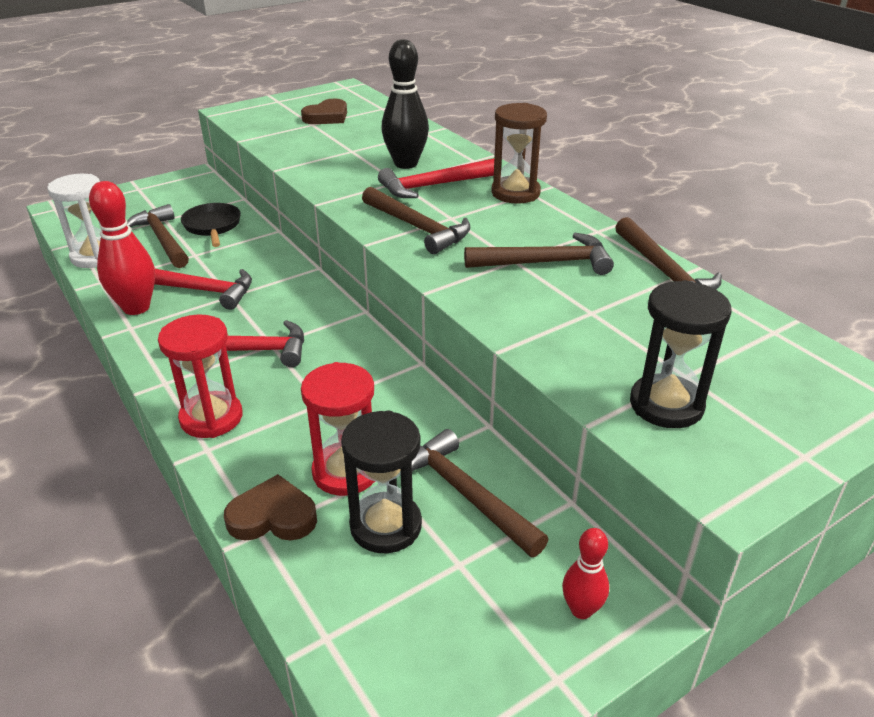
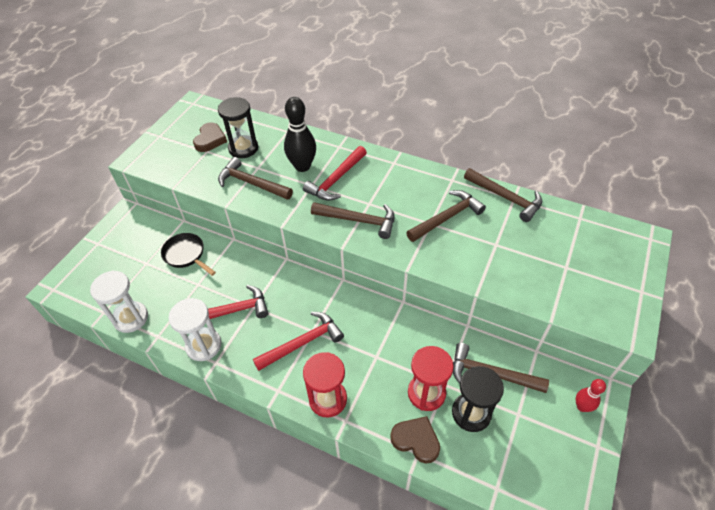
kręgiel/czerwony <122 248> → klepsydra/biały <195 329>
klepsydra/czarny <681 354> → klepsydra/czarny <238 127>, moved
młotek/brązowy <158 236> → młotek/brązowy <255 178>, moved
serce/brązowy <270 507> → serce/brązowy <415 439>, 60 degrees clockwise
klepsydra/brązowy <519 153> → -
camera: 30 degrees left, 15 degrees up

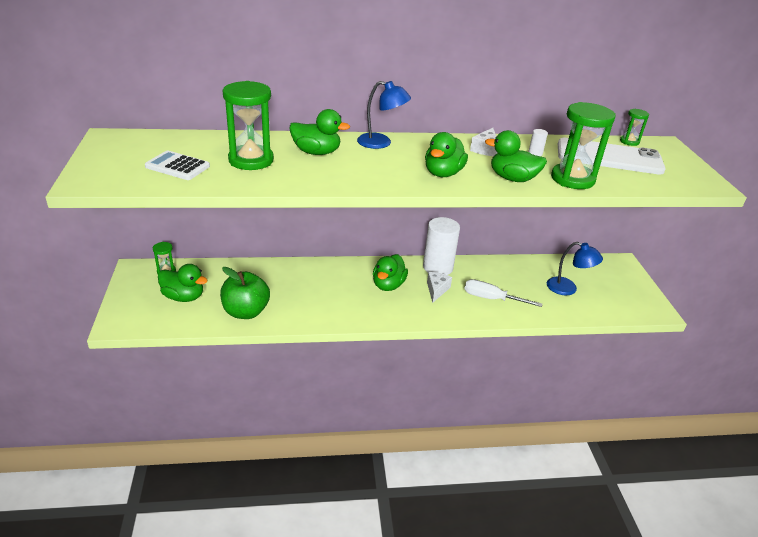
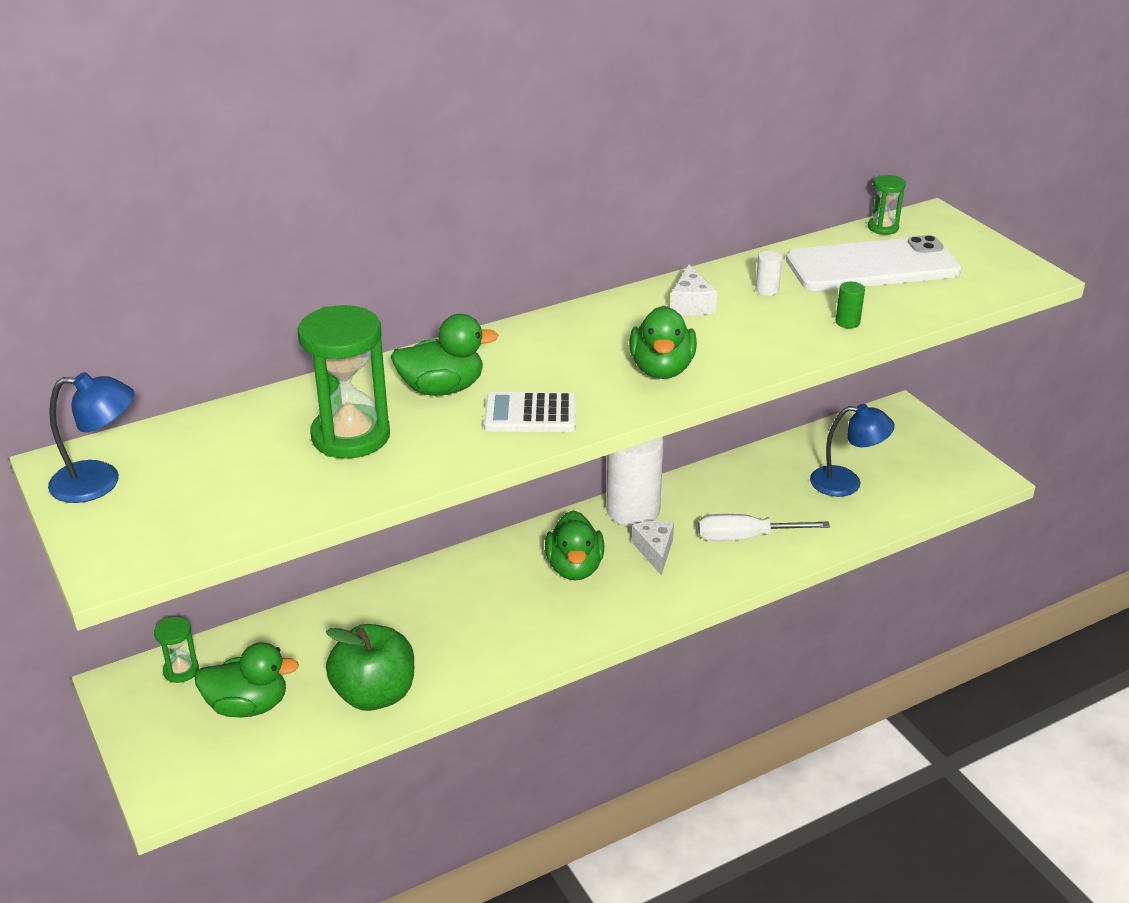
lampka/niebieski <384 115> → lampka/niebieski <91 437>, moved
kalkulator/biały <177 165> → kalkulator/biały <530 412>, moved
klepsydra/zielony <583 145> → walec/zielony <850 305>
kaczka/zielony <516 156> → -
camera: 20 degrees left, 0 degrees up

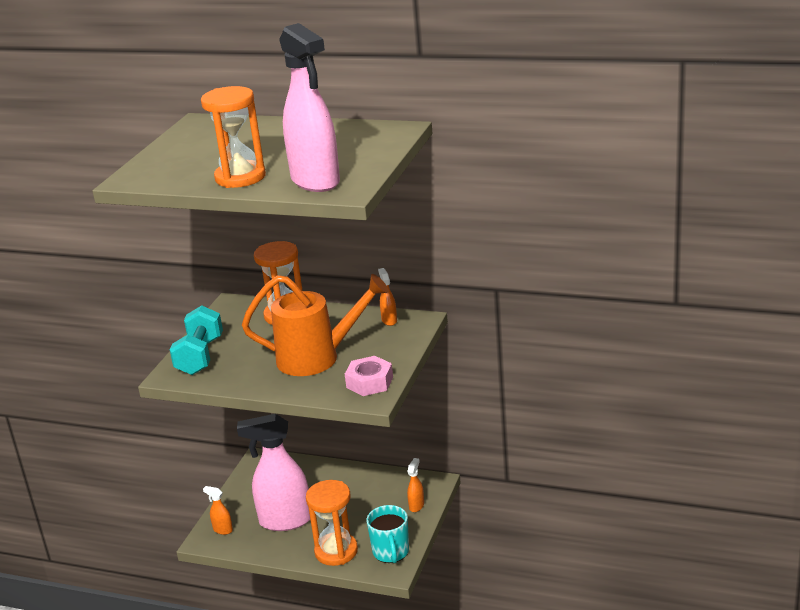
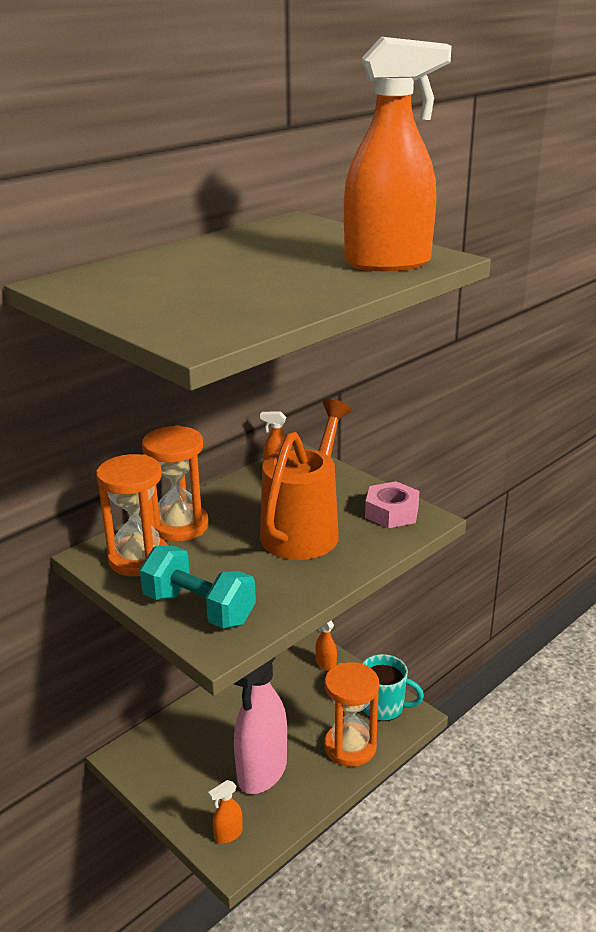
klepsydra/pomarańczowy <233 137> → klepsydra/pomarańczowy <132 515>, moved
spryskiwacz/różowy <309 107> → spryskiwacz/pomarańczowy <398 154>
camera: 65 degrees left, 0 degrees up

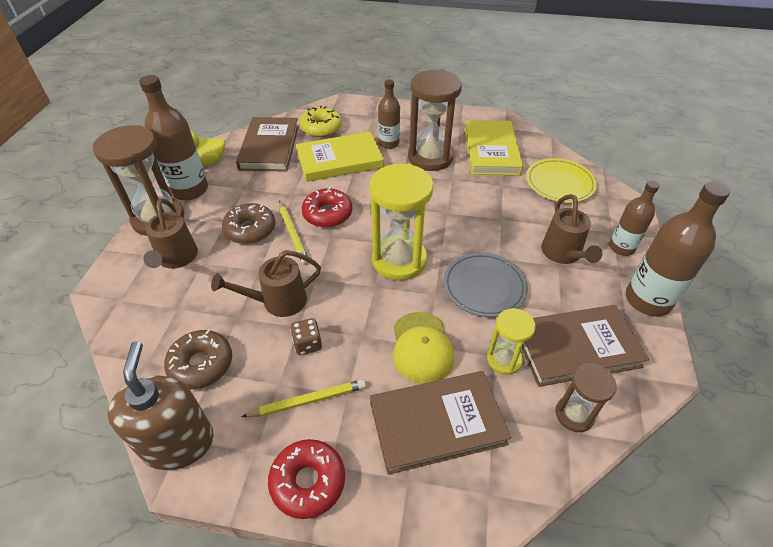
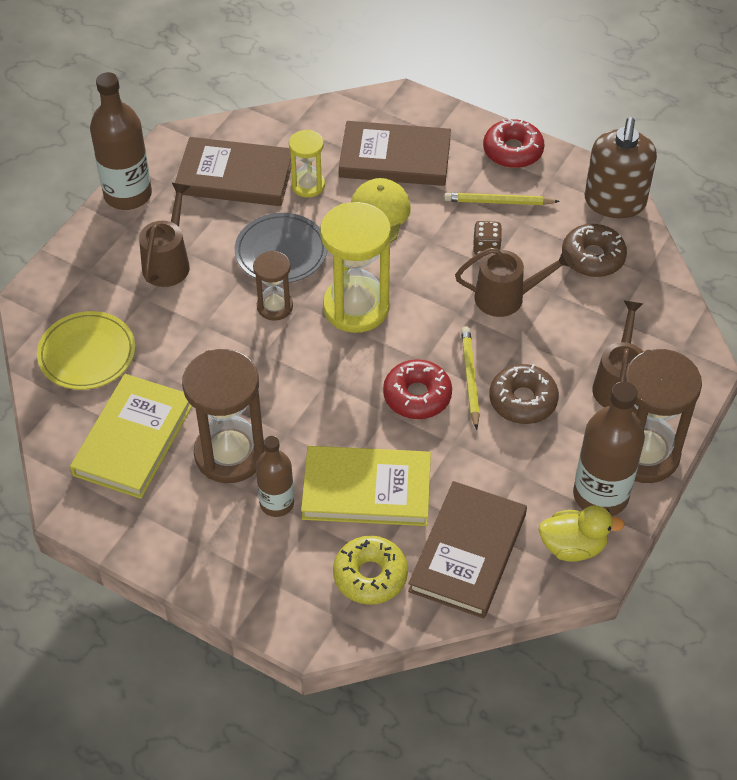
klepsydra/brązowy <586 397> → klepsydra/brązowy <273 286>, moved
butelka/brązowy <634 218> → -
camera: 160 degrees left, 5 degrees up

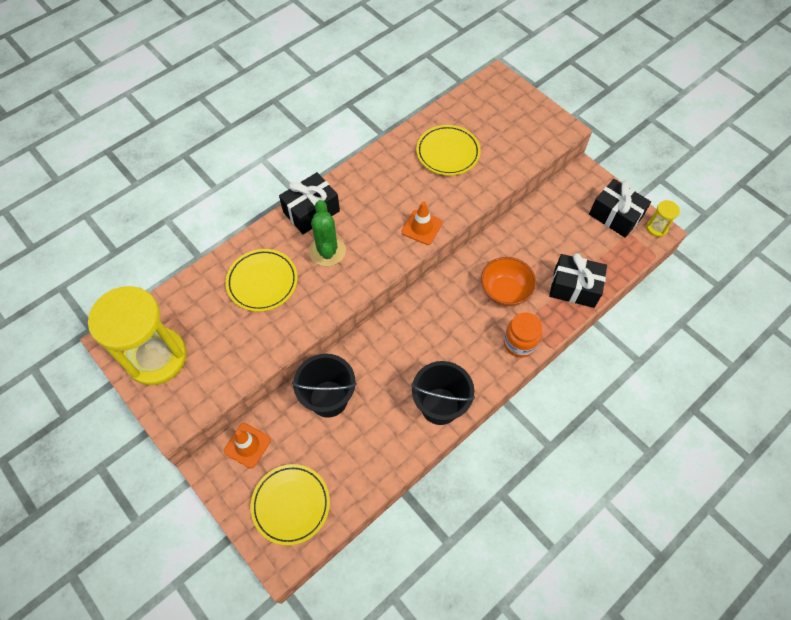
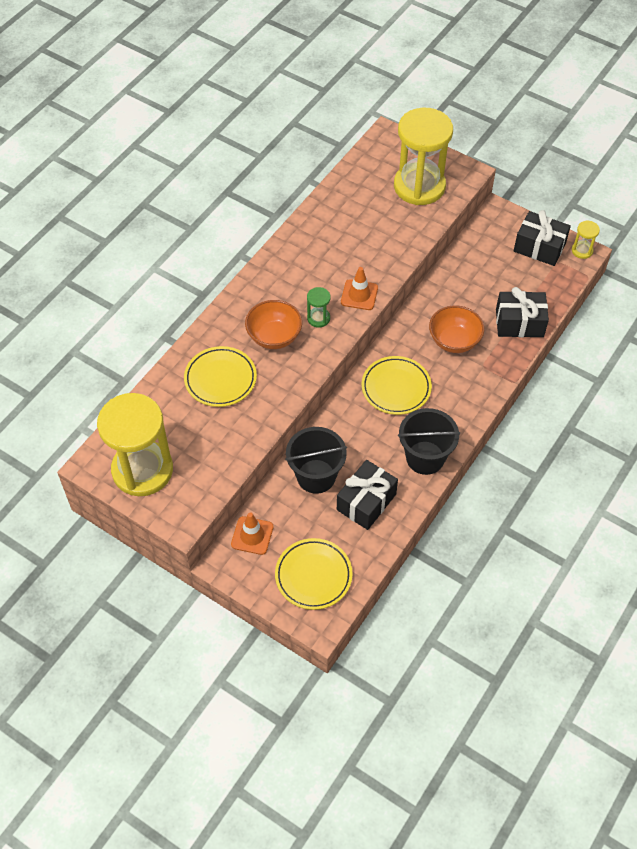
kaktus/zielony <327 233> → miska/pomarańczowy <273 324>
- → klepsydra/zielony <319 307>
prezent/czarny <309 203> → prezent/czarny <367 495>, moved
talerz/żółty <448 150> → talerz/żółty <397 385>, moved
- → klepsydra/żółty <423 156>
słoik/pomarańczowy <523 335> → -
camera: 15 degrees left, 5 degrees down

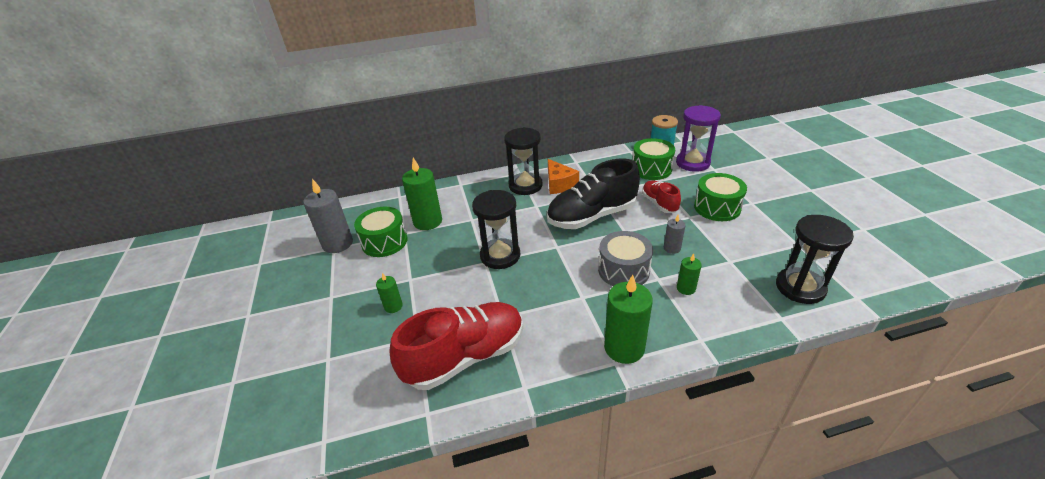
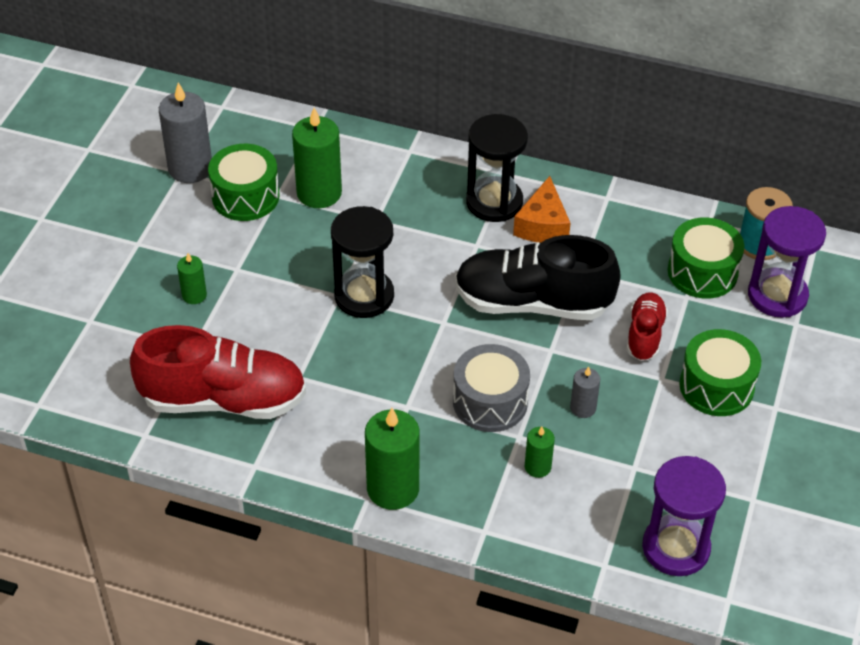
klepsydra/czarny <815 259> → klepsydra/fioletowy <684 516>
camera: 30 degrees right, 10 degrees up

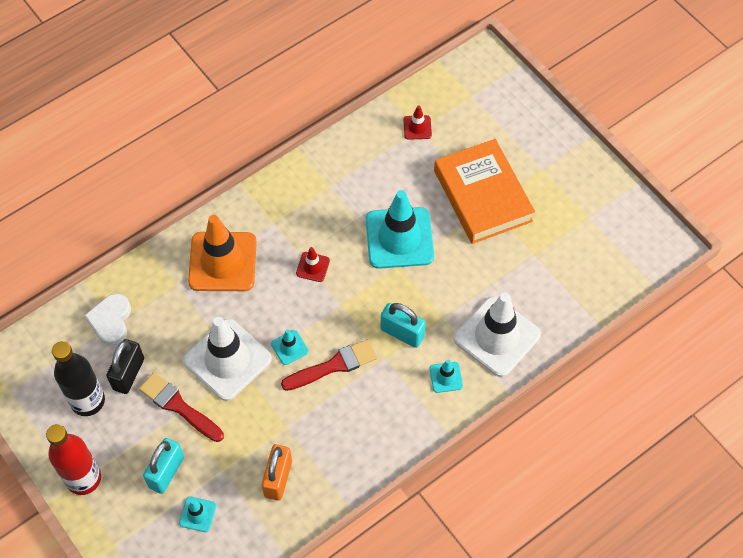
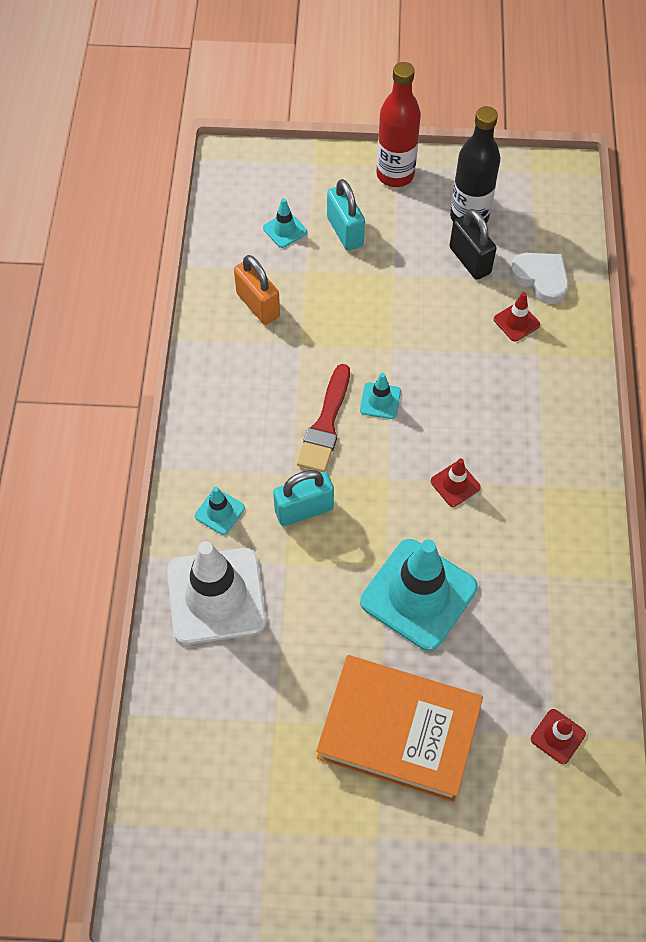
- → pachołek/czerwony <517 317>
pędzel/czerwony <181 407> → -
pachołek/biały <227 359> → -
pachołek/pomarańczowy <222 253> → -
camera: 130 degrees right, 0 degrees up

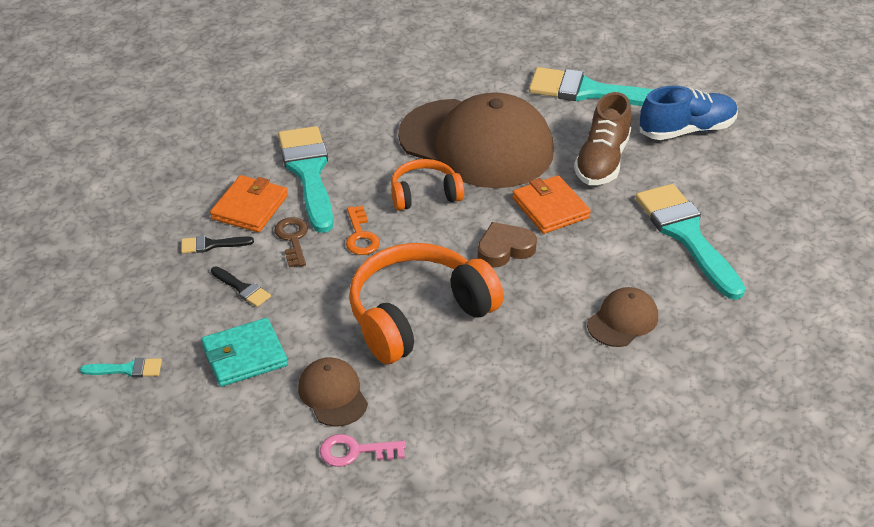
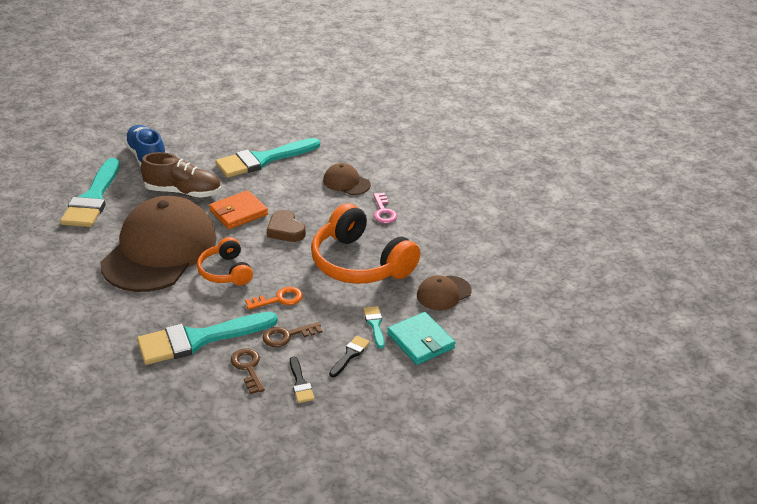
portfel/pomarańczowy <249 203> → klucz/brązowy <248 371>
pędzel/turkusowy <121 368> → pędzel/turkusowy <374 327>, moved
klucz/różowy <363 450> → klucz/różowy <385 208>, moved
camera: 100 degrees left, 5 degrees down

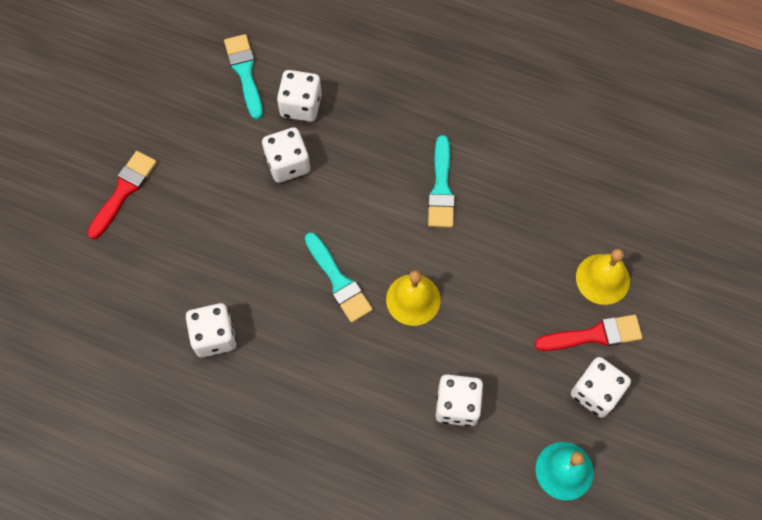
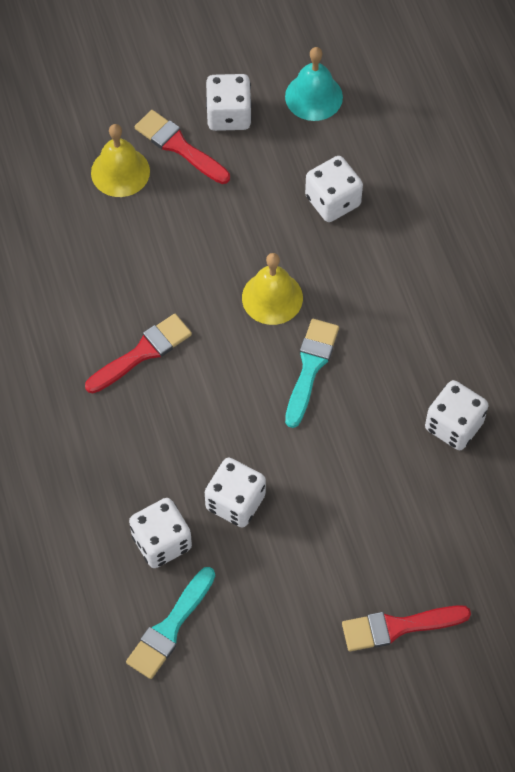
pędzel/turkusowy <441 181> → pędzel/czerwony <138 353>
camera: 130 degrees left, 5 degrees down

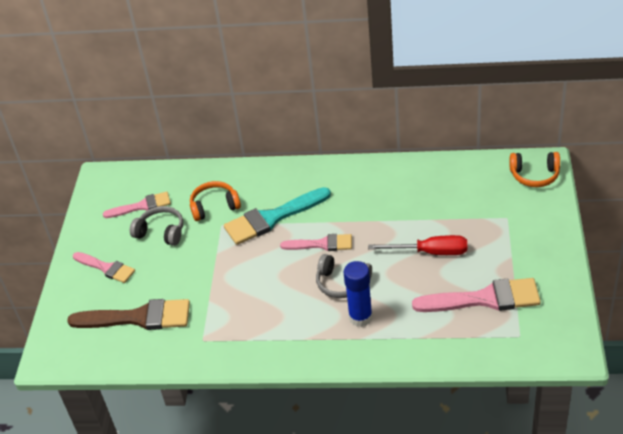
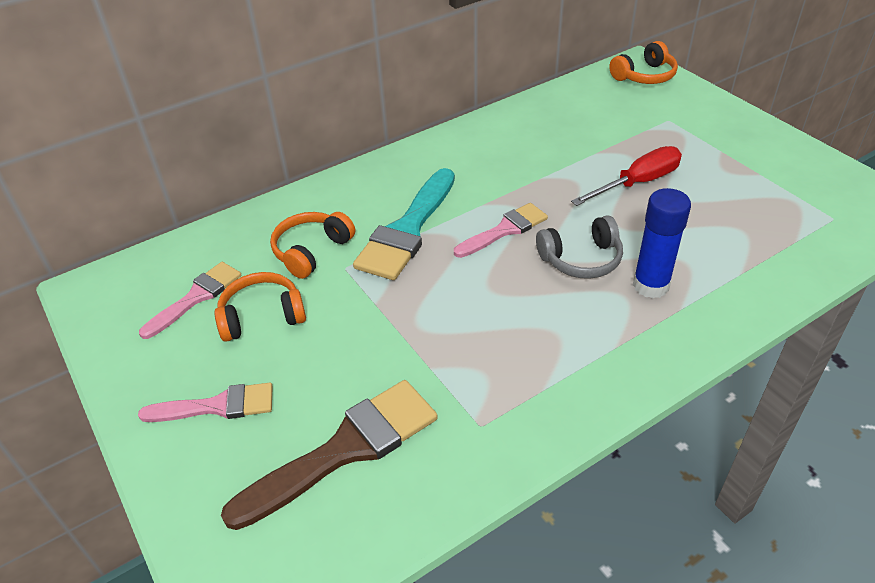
słuchawki/szary <156 226> → słuchawki/pomarańczowy <260 307>
pędzel/różowy <476 295> → -
camera: 40 degrees left, 0 degrees up

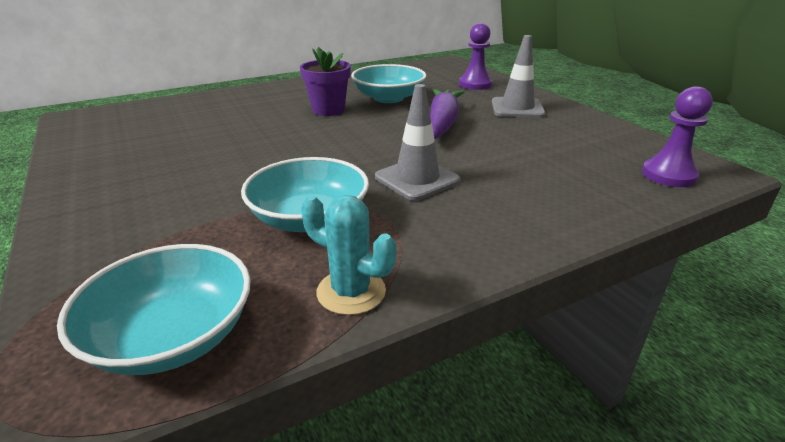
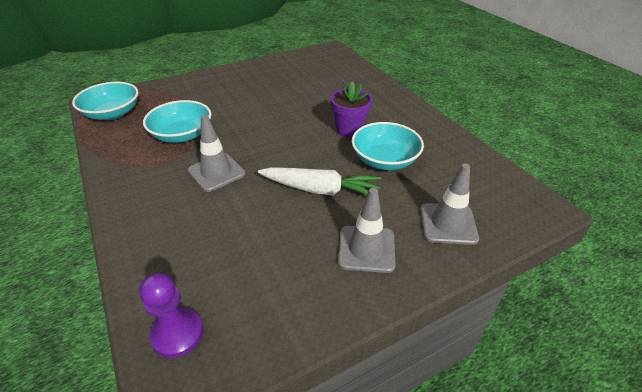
marchewka/fioletowy <447 114> → marchewka/biały <319 181>
pionek/fioletowy <475 56> → pachołek/szary <450 204>
kaktus/turkusowy <348 255> → -
camera: 90 degrees right, 10 degrees up

